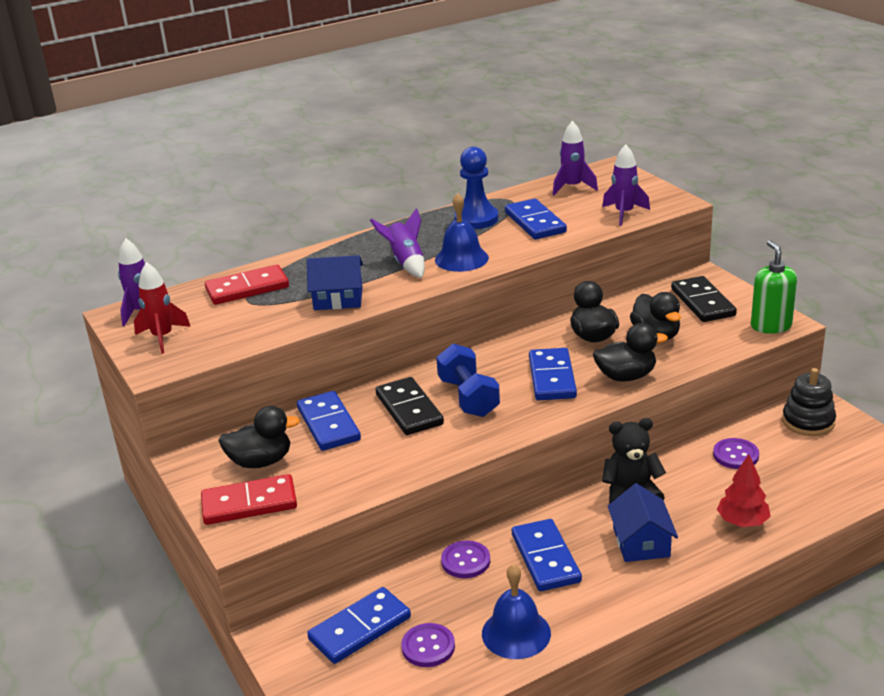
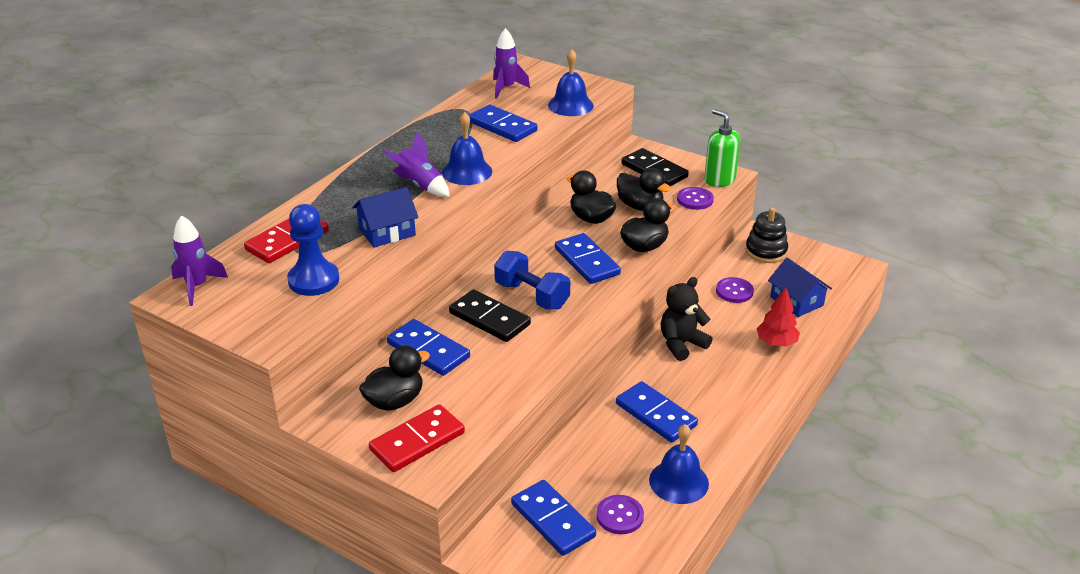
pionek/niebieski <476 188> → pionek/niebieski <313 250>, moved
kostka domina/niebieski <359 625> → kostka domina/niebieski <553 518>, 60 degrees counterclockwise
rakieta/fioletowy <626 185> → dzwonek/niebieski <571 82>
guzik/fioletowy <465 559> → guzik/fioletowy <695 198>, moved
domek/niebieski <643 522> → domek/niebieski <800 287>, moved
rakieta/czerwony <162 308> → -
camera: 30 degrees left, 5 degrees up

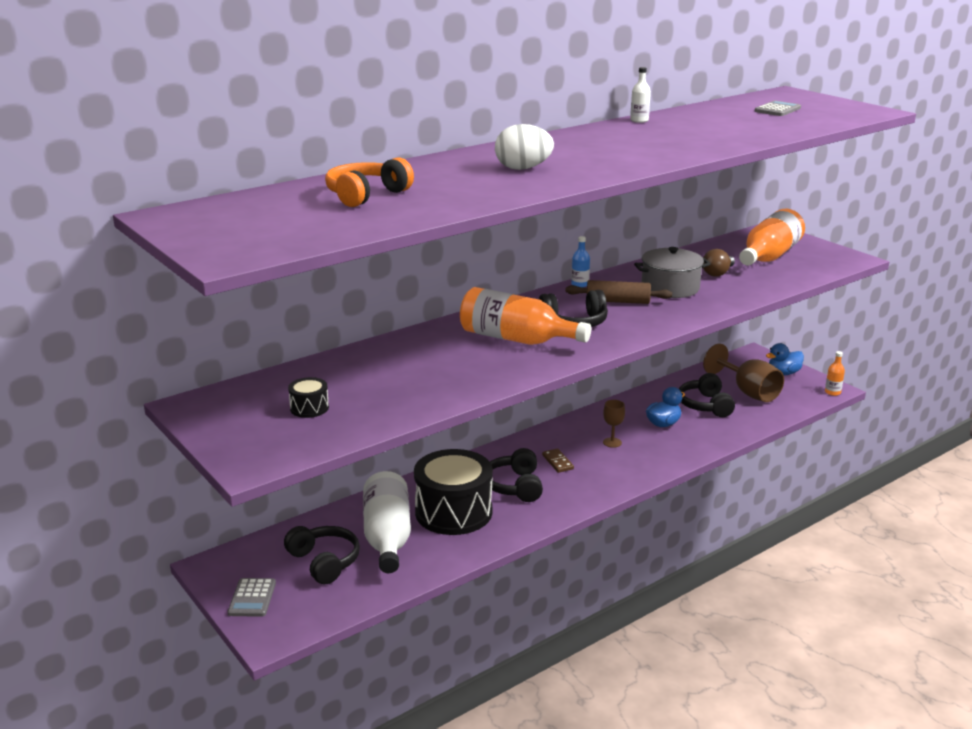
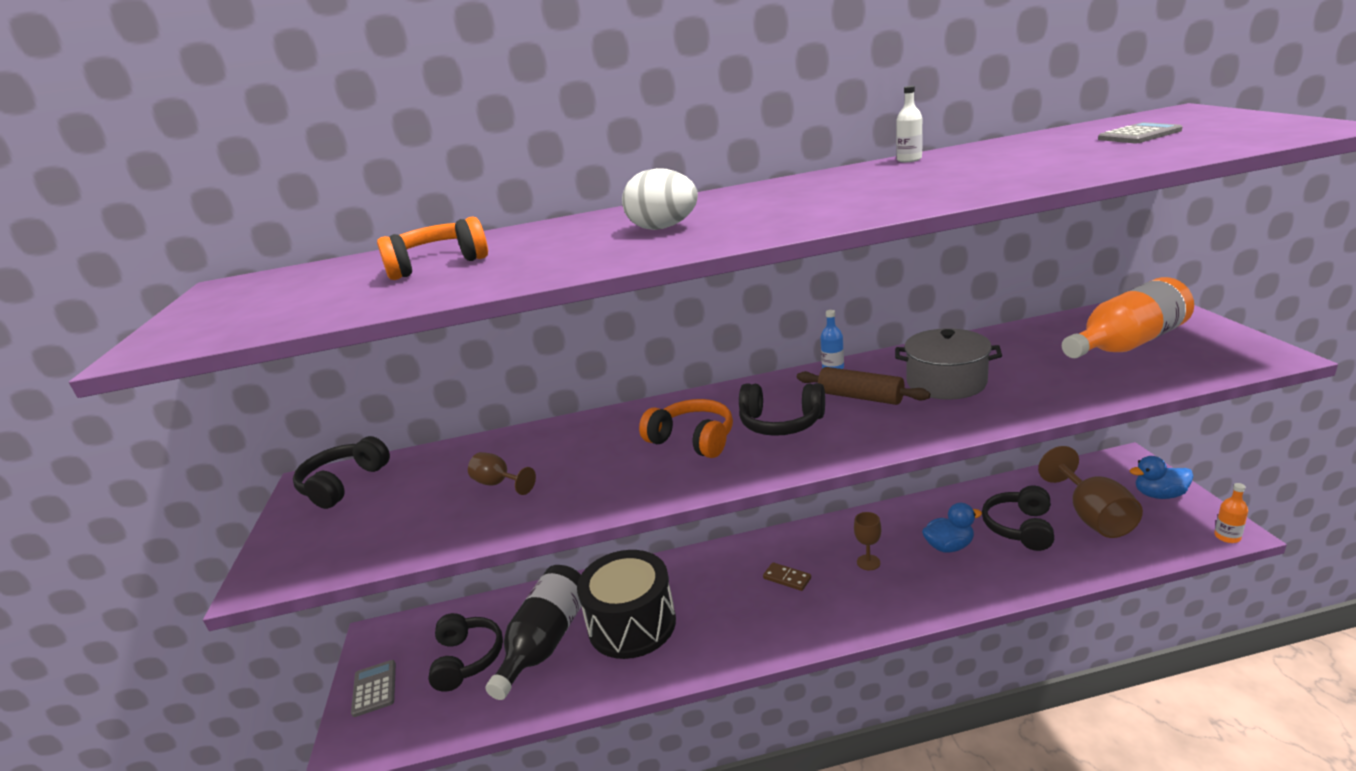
słuchawki/czarny <516 475> → słuchawki/czarny <341 472>, moved
kalkulator/szary <252 597> → kalkulator/szary <373 688>, 135 degrees clockwise
- → kielich/brązowy <502 473>
butelka/biały <387 522> → butelka/czarny <533 632>
butelka/pomarańczowy <525 316> → słuchawki/pomarańczowy <686 428>
kostka domina/brązowy <558 461> → kostka domina/brązowy <787 576>, 60 degrees counterclockwise
bęben/czarny <308 397> → -
żarówka/brązowy <719 263> → -
camera: 30 degrees right, 0 degrees up

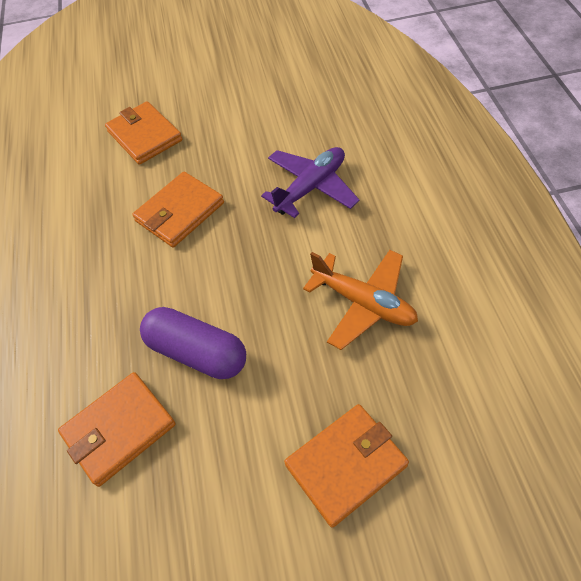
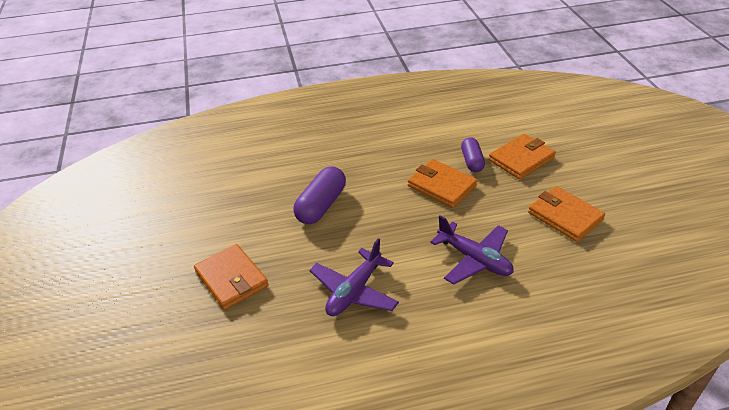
samolot/pomarańczowy <360 300> → samolot/fioletowy <354 277>
- → kapsułka/fioletowy <473 154>
portfel/pomarańczowy <117 429> → portfel/pomarańczowy <566 214>, moved
camera: 85 degrees right, 15 degrees down

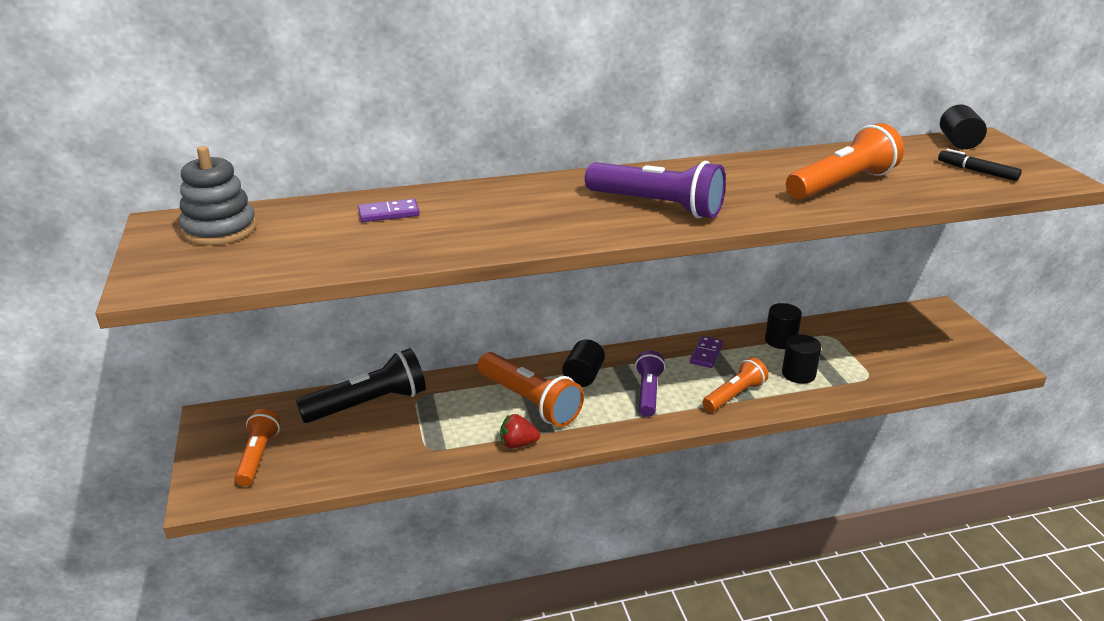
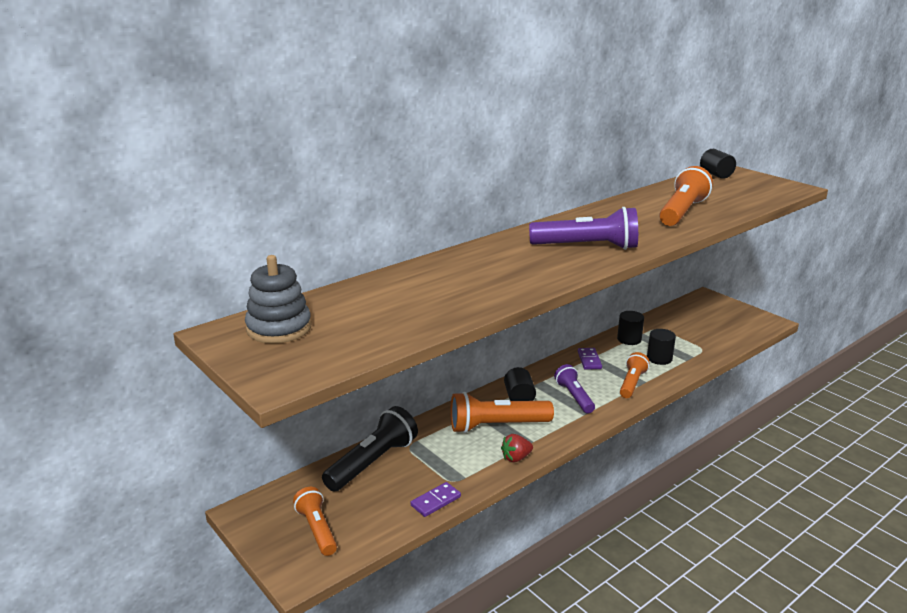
kostka domina/fioletowy <389 210> → kostka domina/fioletowy <435 499>, moved
latarka/pomarańczowy <531 389> → latarka/pomarańczowy <502 412>, 150 degrees clockwise
flamaster/czarny <979 165> → -
camera: 25 degrees left, 5 degrees down

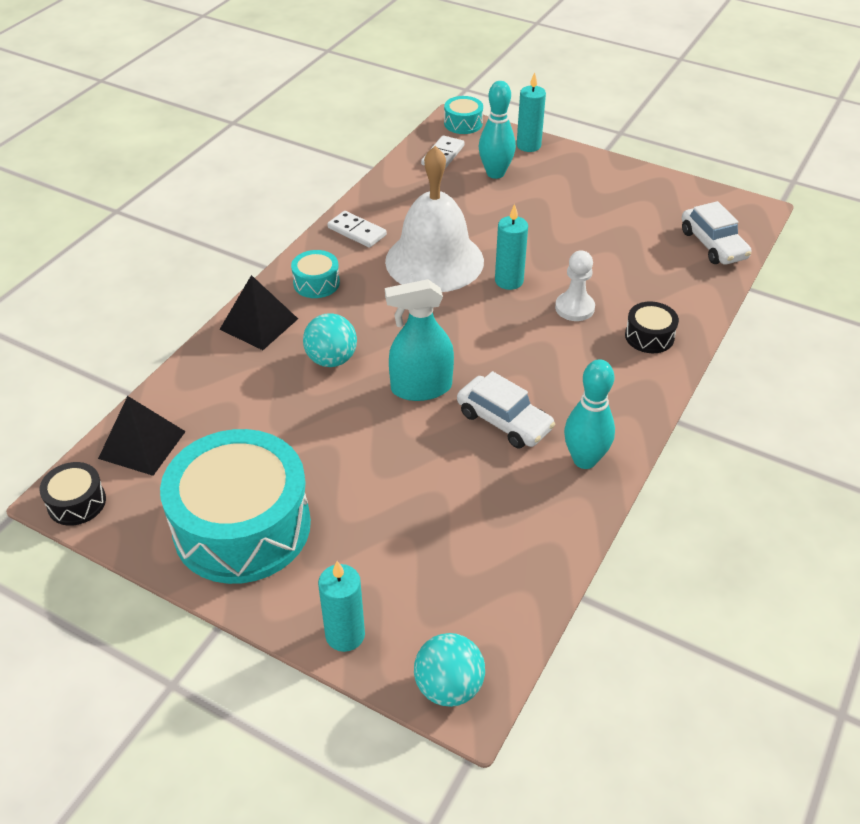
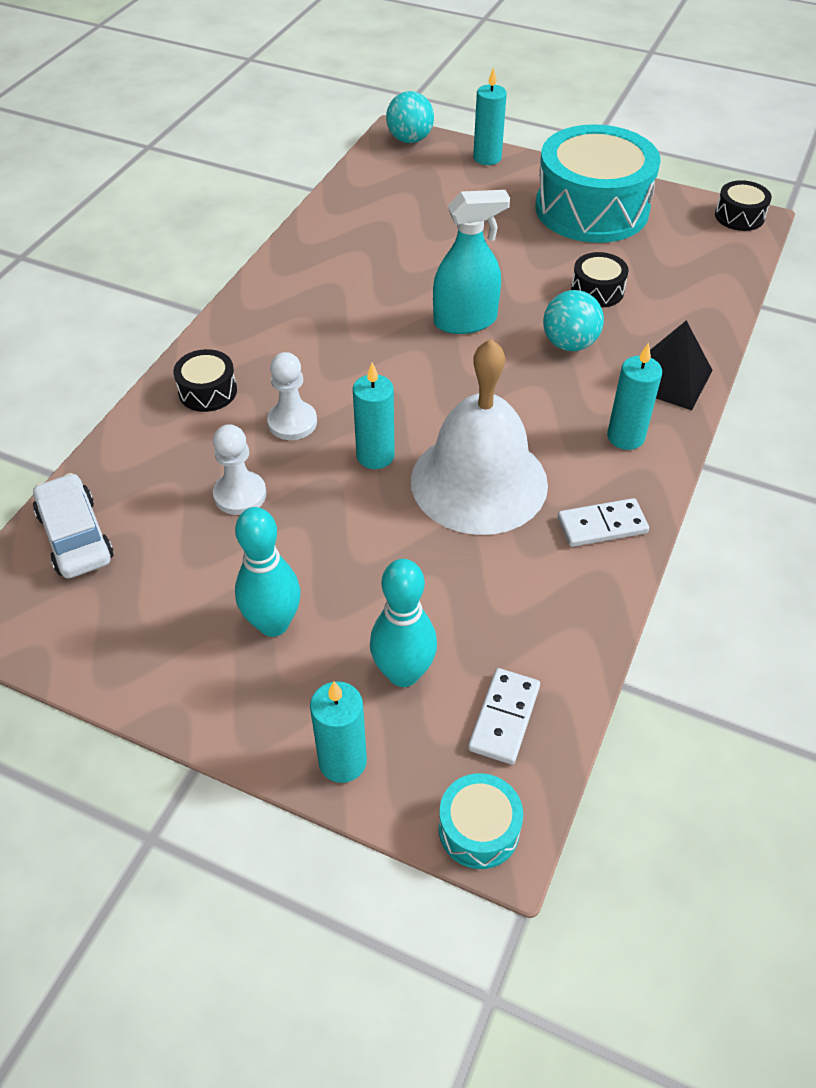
- → pionek/biały <240 469>
kręgiel/turkusowy <589 414> → kręgiel/turkusowy <267 572>, moved
kostka domina/biały <357 229> → kostka domina/biały <603 522>, 45 degrees counterclockwise
- → bęben/czarny <600 280>
bęben/turkusowy <315 274> → świeca/turkusowy <634 396>
piramida/czarny <142 436> → -
samochód/biały <506 409> → -
camera: 175 degrees right, 5 degrees up

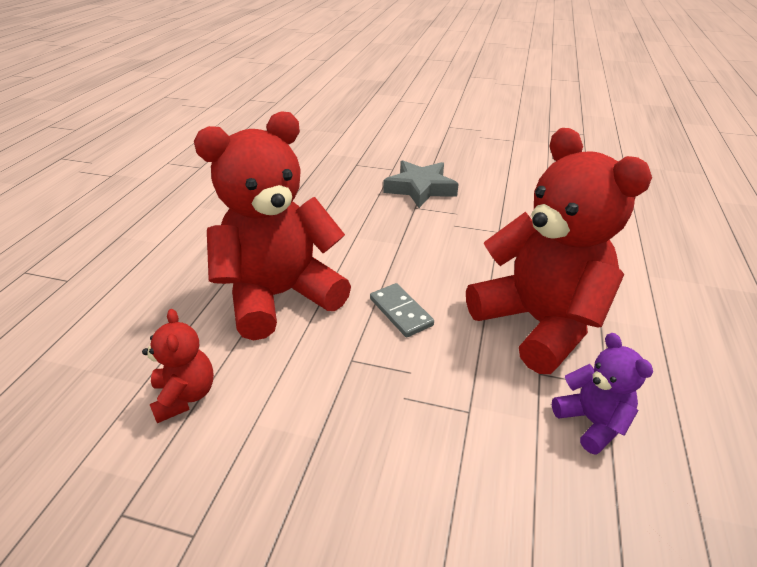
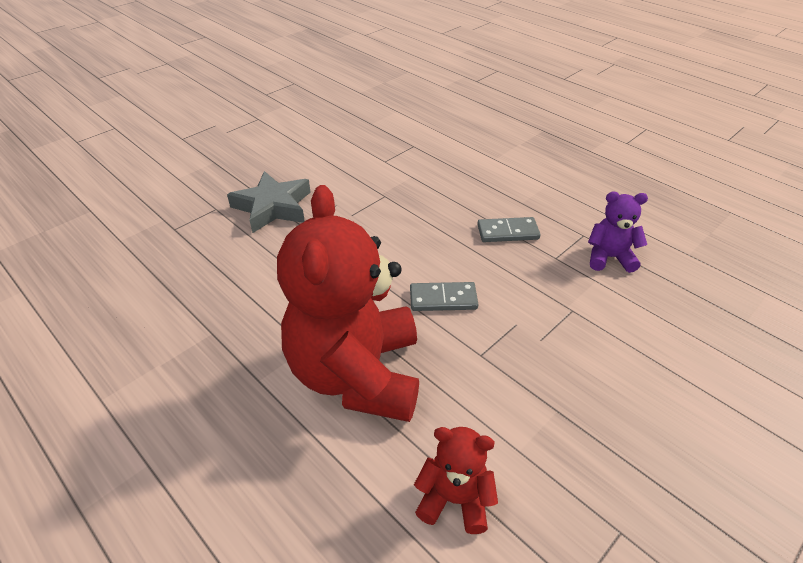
miś/czerwony <559 251> → kostka domina/szary <509 229>
camera: 60 degrees left, 5 degrees up

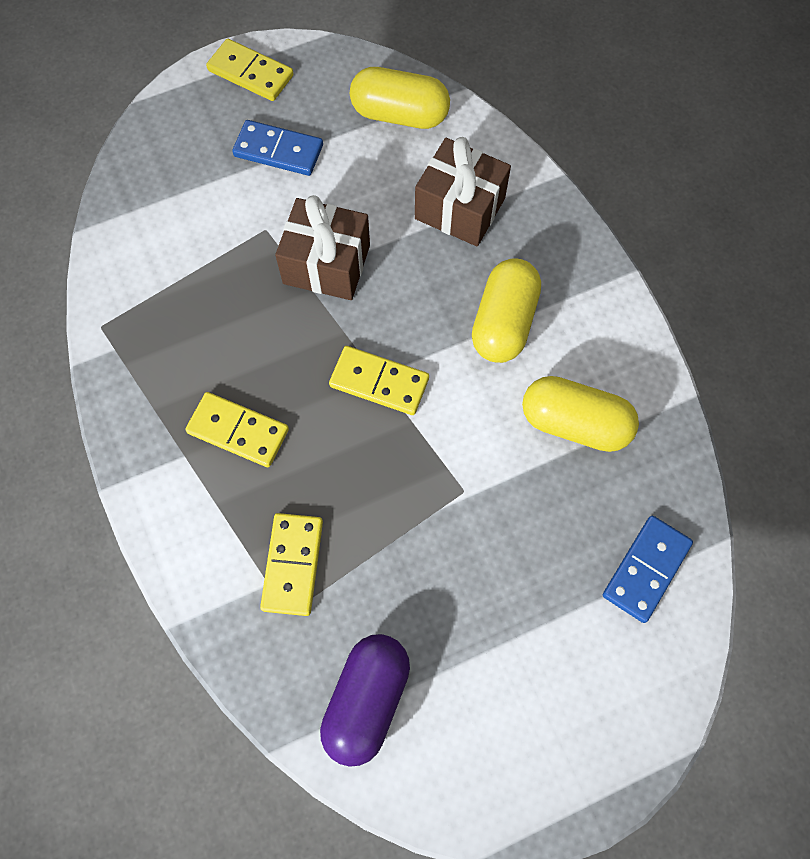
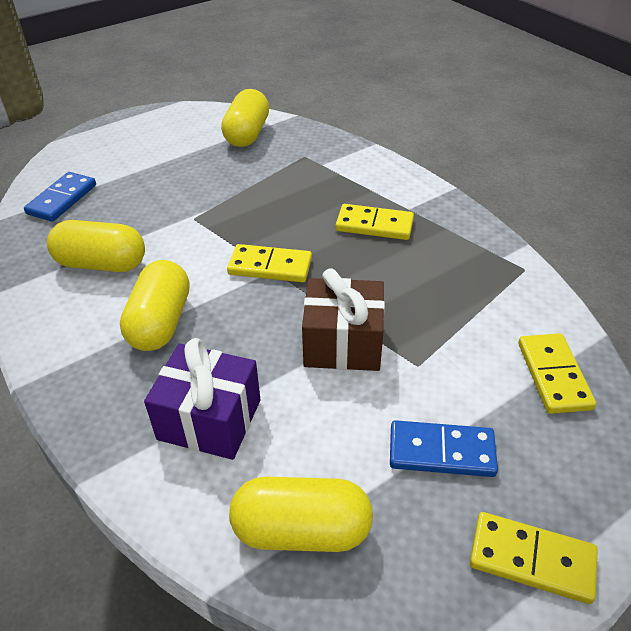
prezent/brązowy <463 191> → prezent/fioletowy <202 399>
kapsułka/fioletowy <365 700> → kapsułka/żółty <245 118>
kostka domina/żółty <291 564> → kostka domina/żółty <557 373>, moved
camera: 170 degrees right, 25 degrees down

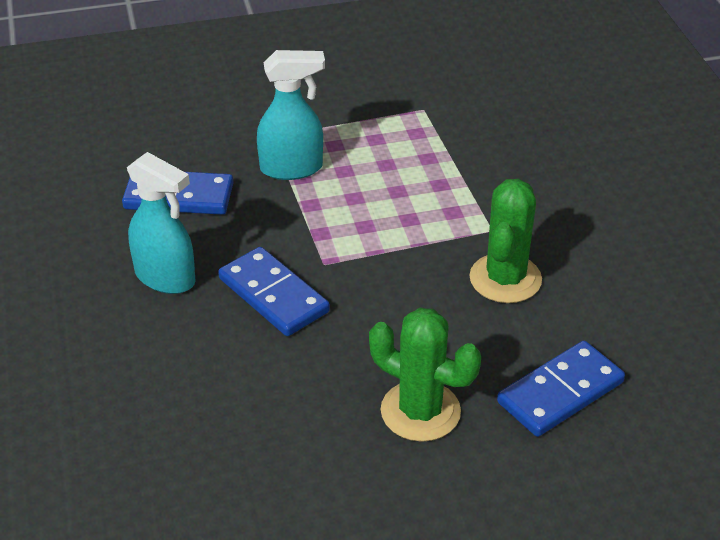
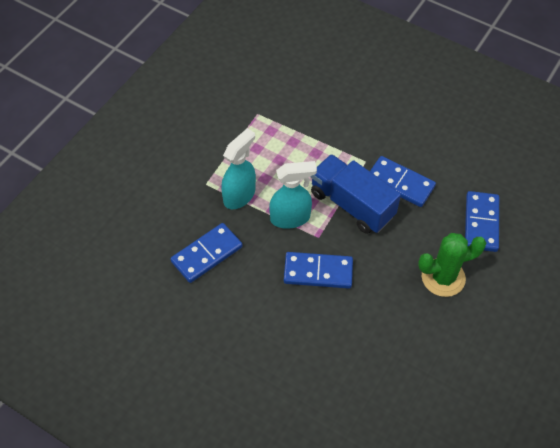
spryskiwacz/turkusowy <161 223> → spryskiwacz/turkusowy <293 195>, moved
- → ciężarówka/niebieski <356 194>
kaktus/zielony <505 241> → kostka domina/niebieski <403 181>
camera: 45 degrees left, 15 degrees up

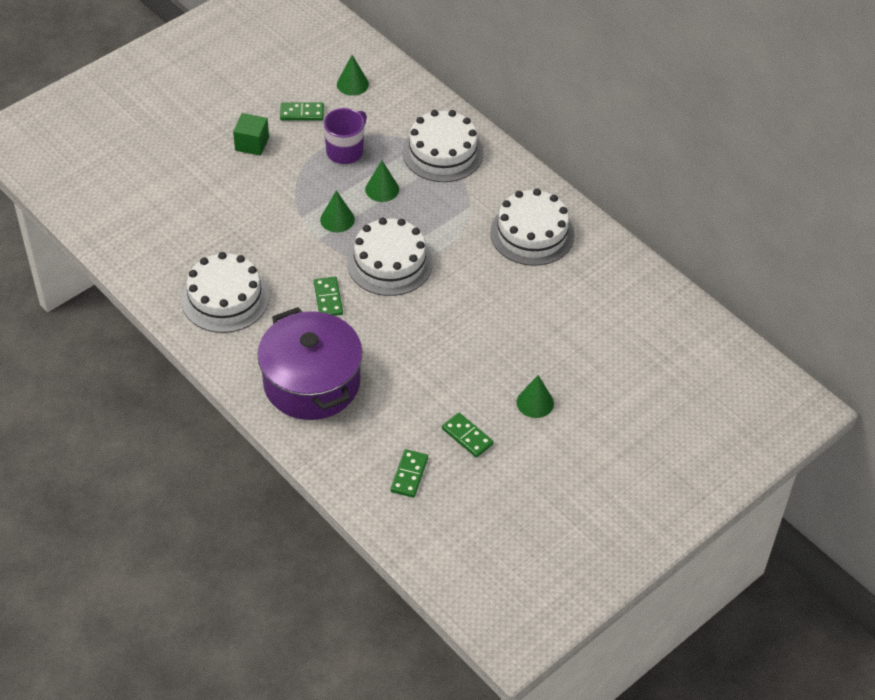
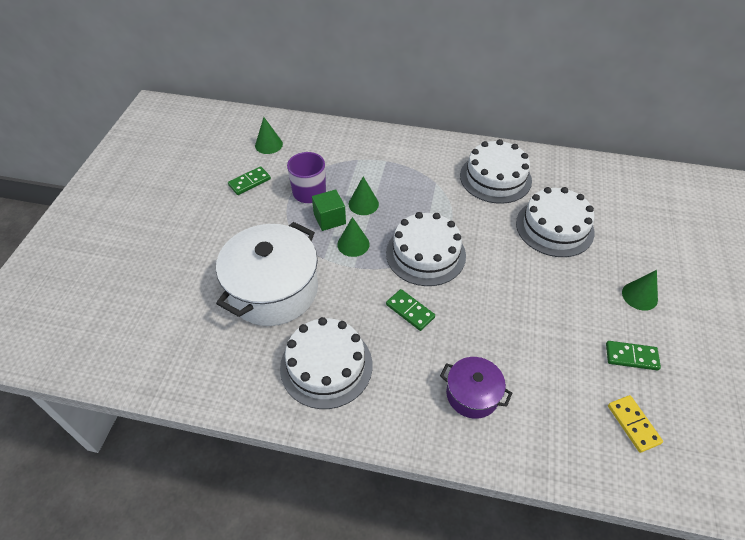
- → garnek/biały <267 274>
sześcian/zielony <251 134> → sześcian/zielony <329 210>, moved
garnek/fioletowy <310 363> → garnek/fioletowy <476 388>, x0.52
tort/biały <443 146> → tort/biały <555 222>, moved
kostka domina/zielony <409 473> → kostka domina/żółty <635 424>
camera: 35 degrees left, 0 degrees up

